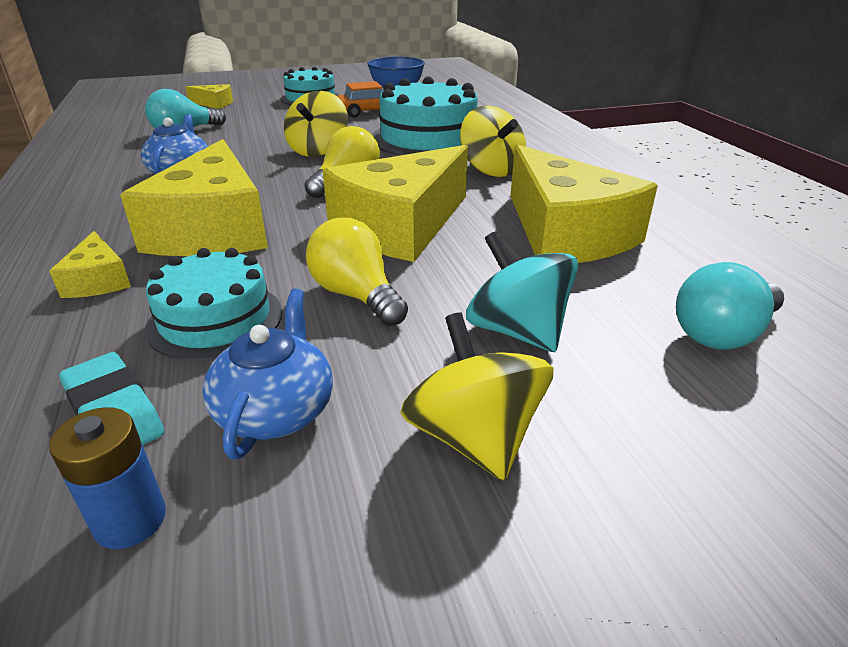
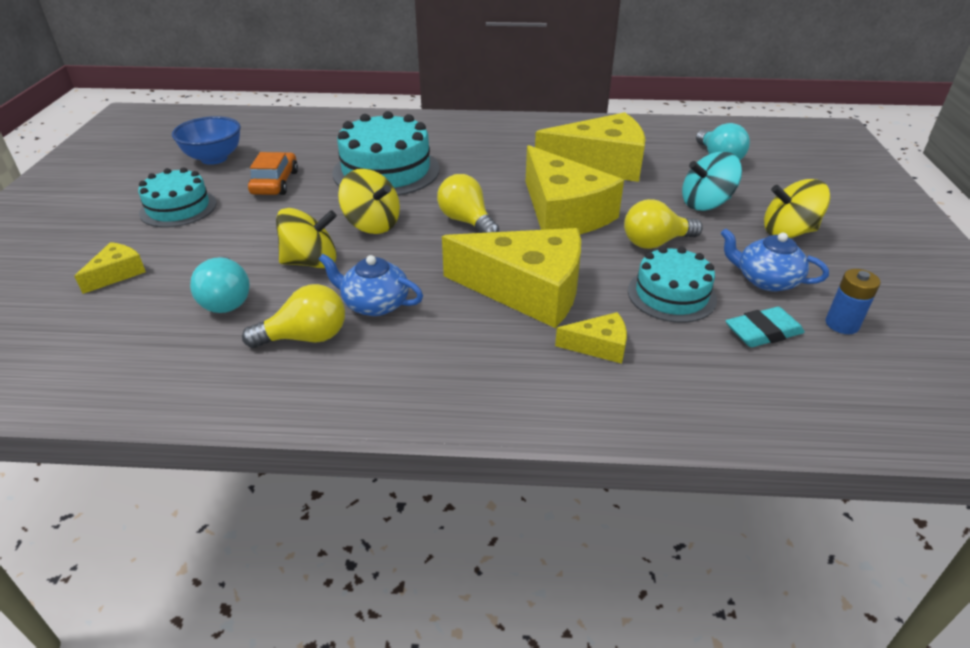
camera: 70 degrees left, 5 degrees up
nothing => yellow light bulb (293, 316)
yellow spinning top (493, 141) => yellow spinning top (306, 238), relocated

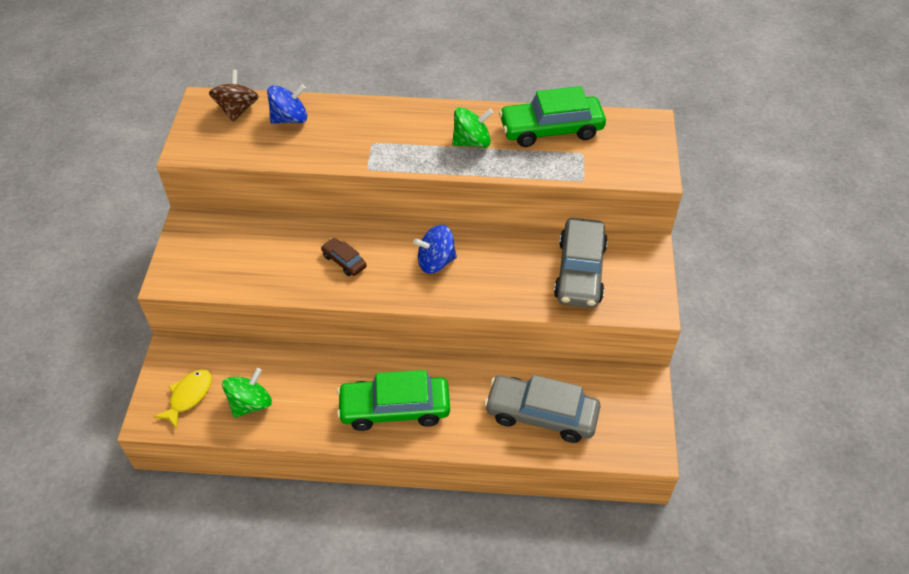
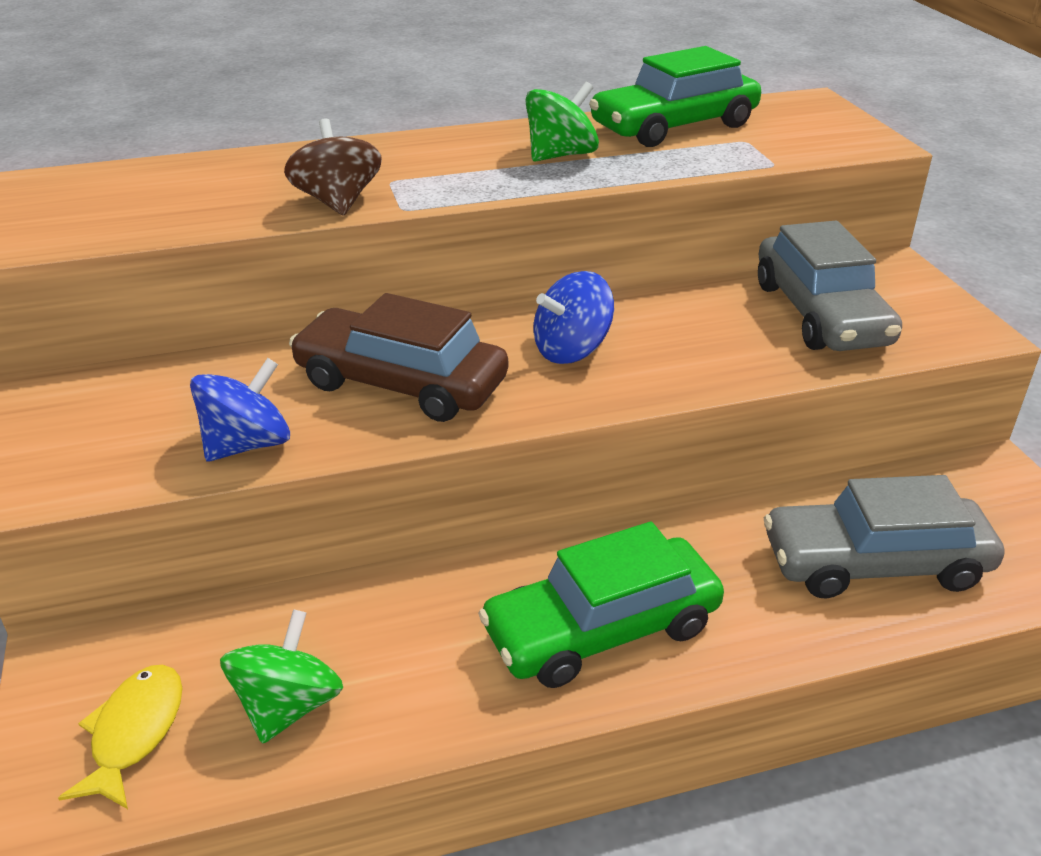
camera: 20 degrees left, 15 degrees down
blue spinning top (287, 104) => blue spinning top (240, 409), relocated
brown spinning top (234, 95) => brown spinning top (333, 167), relocated
brown car (344, 257) => brown car (398, 357), x2.09

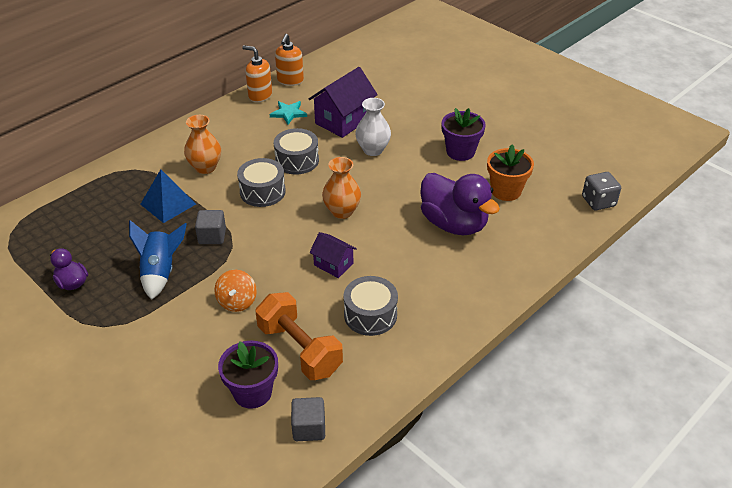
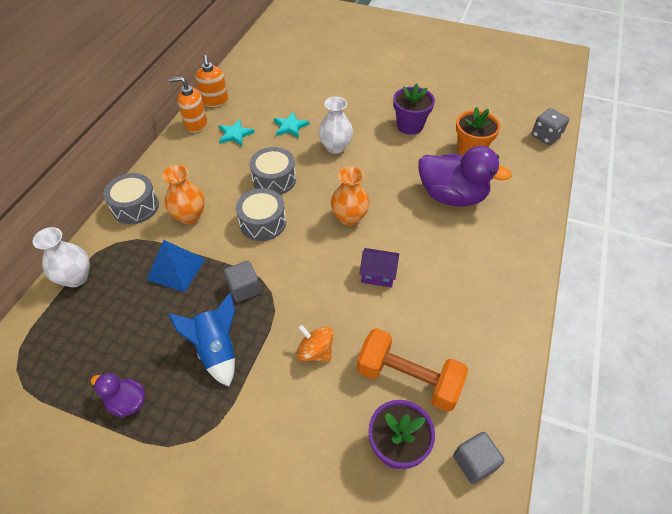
camera: 25 degrees left, 10 degrees up
nothing => white vase (61, 257)
grey drum (371, 306) => grey drum (131, 198), relocated
purple house (343, 102) => turquoise star (291, 125)
orange spinning top (235, 291) => orange spinning top (314, 343), 150 degrees clockwise

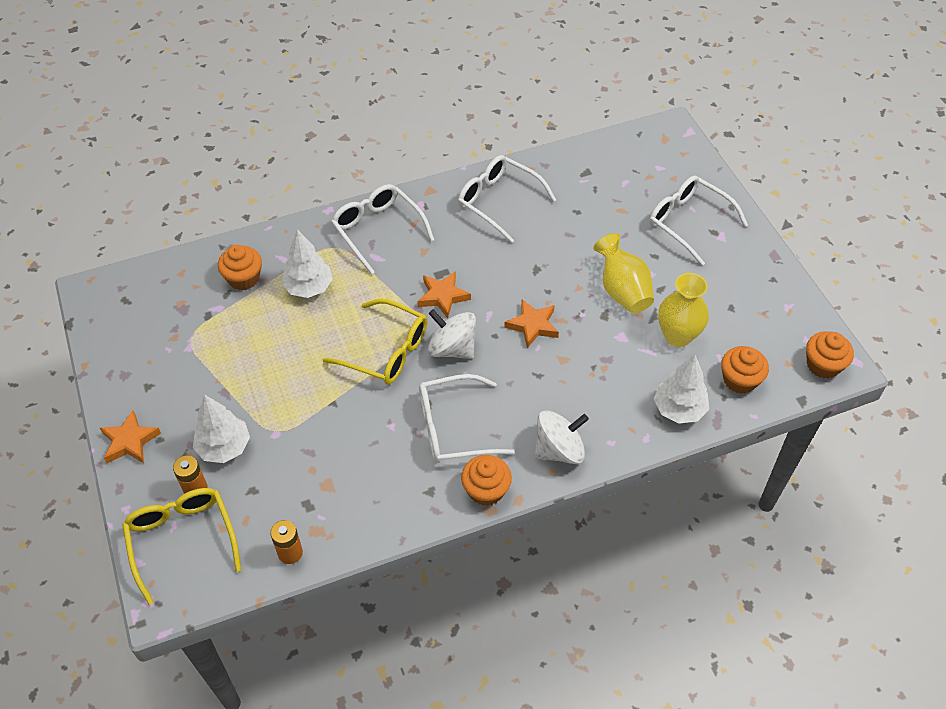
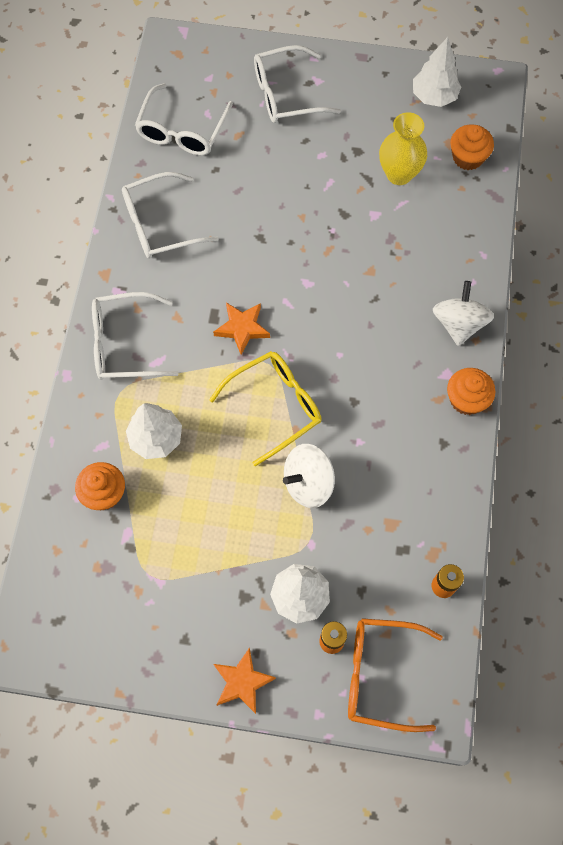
camera: 60 degrees left, 15 degrees up
white glasses (467, 418) => white glasses (184, 119), relocated
white spinning top (452, 334) => white spinning top (309, 476), relocated
yellow glasses (181, 546) => orange glasses (395, 675)
white tree (681, 389) => white tree (437, 72), relocated
orange star (531, 323) => nothing
yellow vase (624, 273) => nothing
orange cupcake (830, 354) => nothing

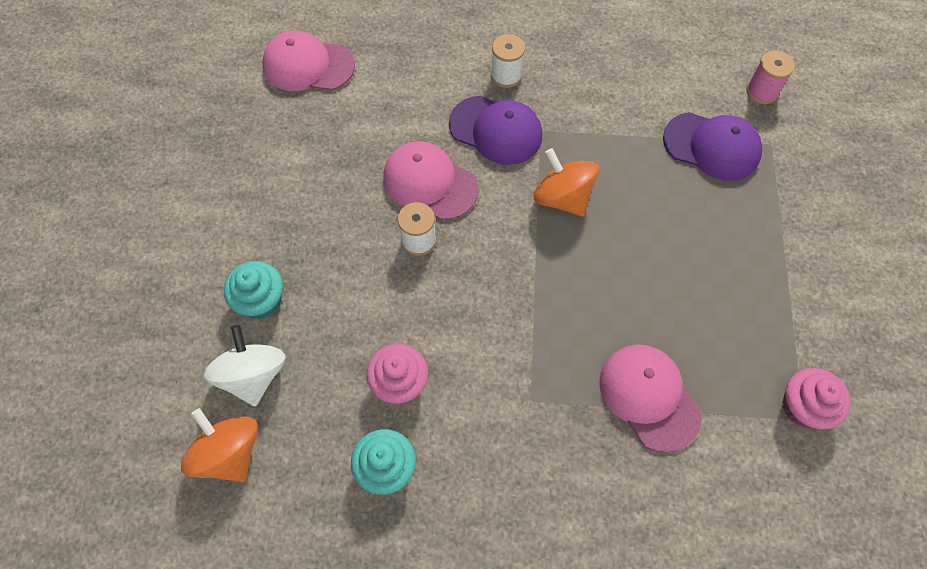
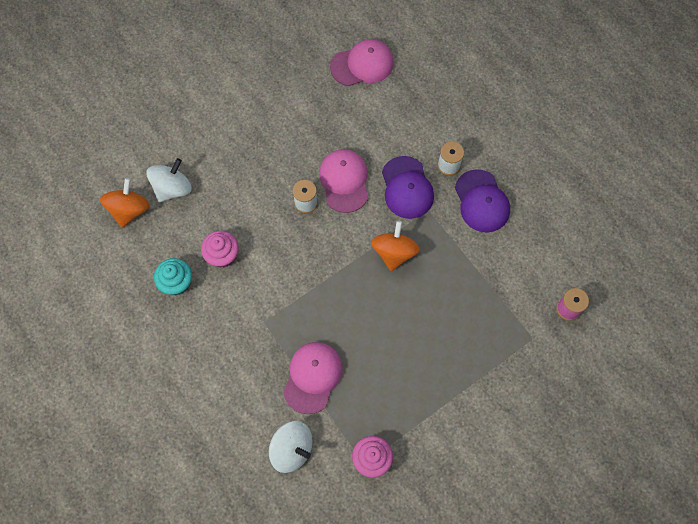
camera: 50 degrees right, 5 degrees up
nothing => white spinning top (291, 447)
pink cap (308, 60) => pink cap (362, 62), 105 degrees clockwise
purple cap (712, 146) => purple cap (482, 201), relocated
turquoise cupcake (253, 290) => nothing

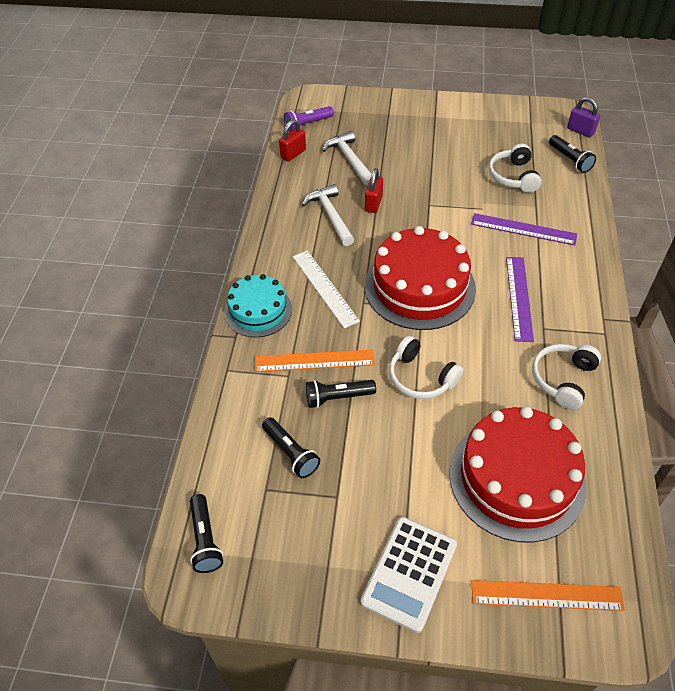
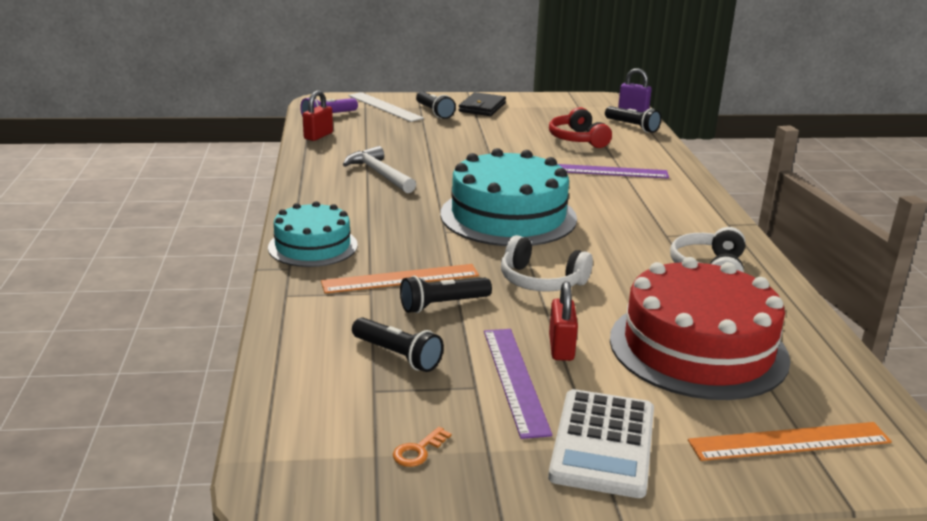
camera: 15 degrees left, 25 degrees down
white ruler (326, 289) => white ruler (386, 107), relocated
nothing => orange key (422, 447)
black flashlight (206, 533) => black flashlight (436, 105), relocated
red cake (420, 278) => turquoise cake (508, 197)
nothing => black wallet (482, 104)
purple ruler (520, 299) => purple ruler (518, 384), relocated
white headphones (515, 168) => red headphones (580, 127)
red padlock (374, 190) => red padlock (563, 321), relocated
white hammer (347, 158) => nothing

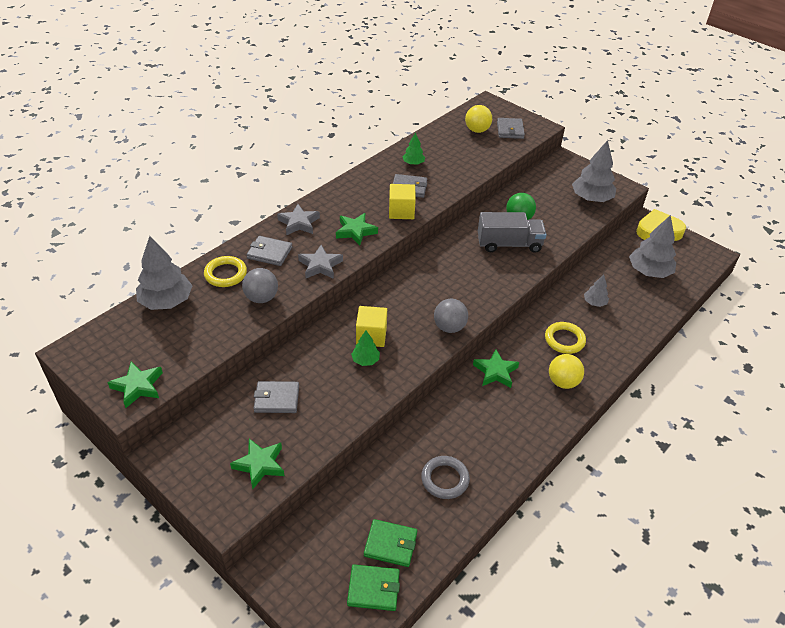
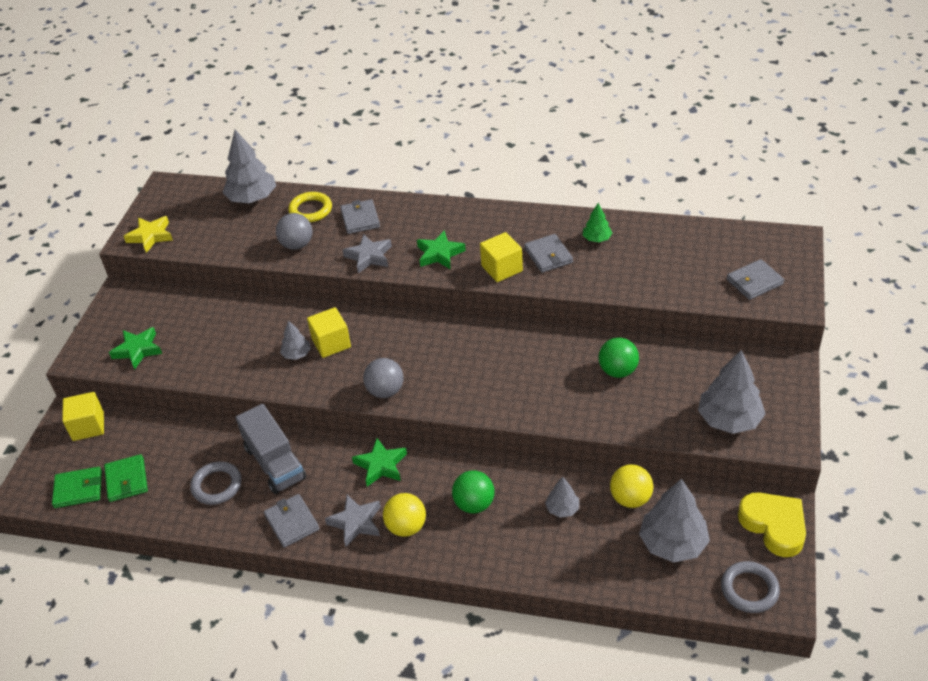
camera: 65 degrees right, 0 degrees up
green wallet (373, 587) => green wallet (77, 487), 75 degrees counterclockwise
nothing => yellow cube (83, 416)
green star (135, 384) => yellow star (148, 234)
grey truck (512, 232) => grey truck (271, 449), relocated
grey wallet (276, 397) => grey wallet (291, 521), relocated
green tree (365, 348) => grey tree (295, 340)
grey star (298, 220) => grey star (353, 521), relocated
yellow ring (565, 338) => green ball (473, 492)
yellow ball (478, 119) => yellow ball (631, 486), relocated
nothing => grey ring (750, 587)

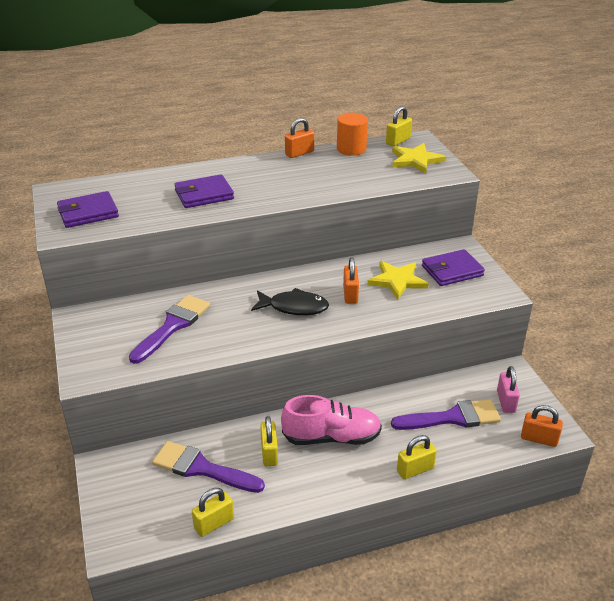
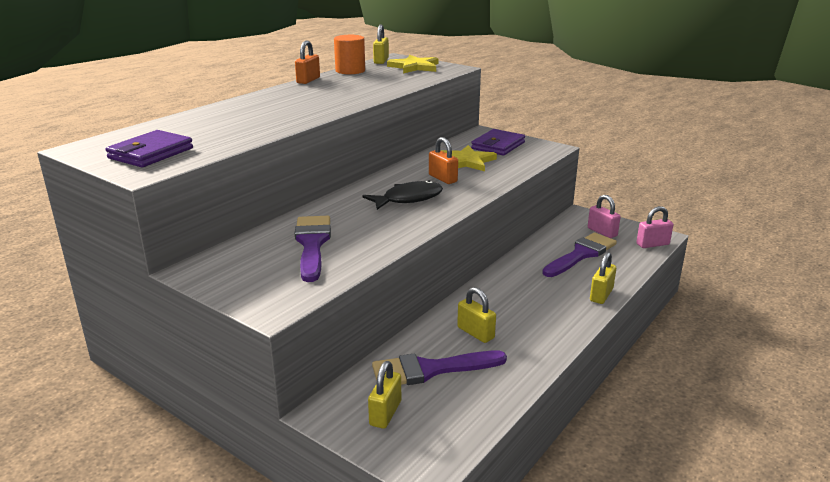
camera: 35 degrees left, 10 degrees down
yellow padlock (213, 512) => yellow padlock (384, 395), relocated
orange padlock (542, 426) => pink padlock (654, 227)
purple wallet (204, 191) => nothing
pink shoe (331, 420) => nothing

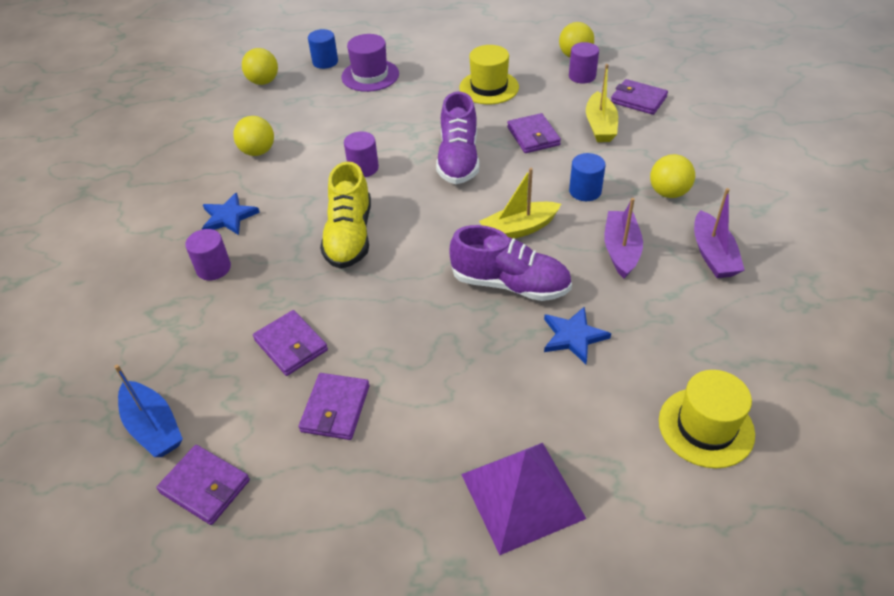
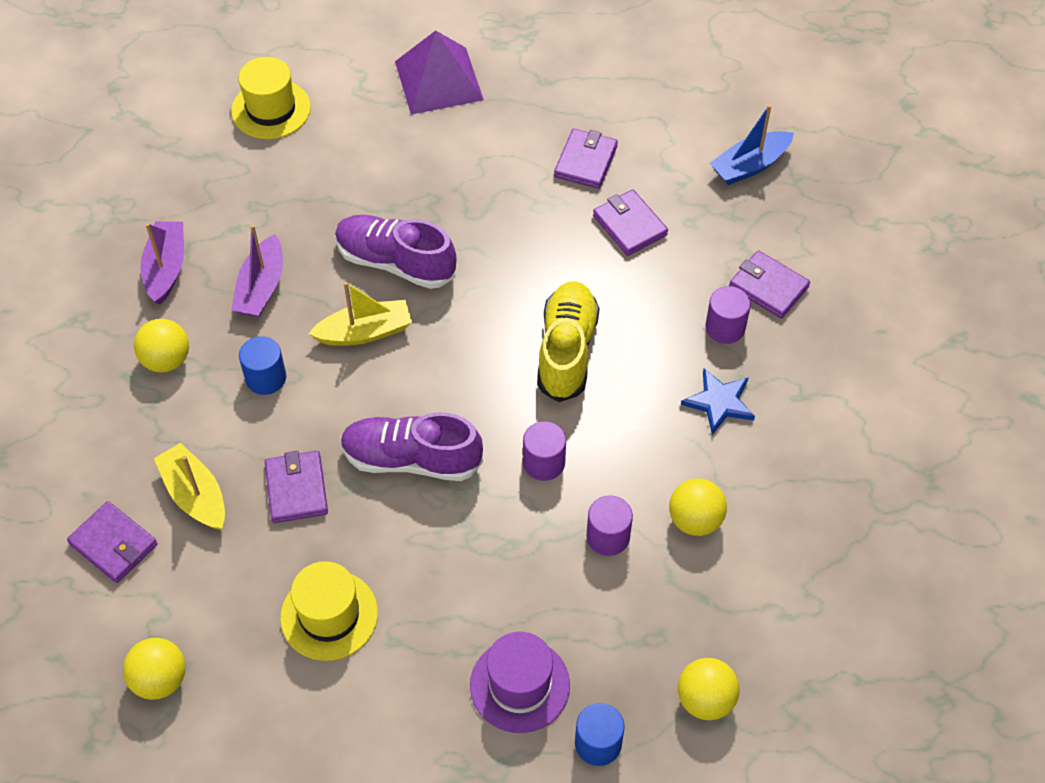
camera: 175 degrees left, 10 degrees up
yellow boat (602, 103) => yellow boat (189, 486), 45 degrees counterclockwise
purple shoe (457, 137) => purple shoe (411, 446), 90 degrees counterclockwise
purple cylinder (584, 63) => purple cylinder (610, 525), relocated
blue boat (148, 410) => blue boat (752, 145), 90 degrees counterclockwise
purple wallet (203, 485) => purple wallet (769, 284), relocated
blue star (577, 335) => nothing

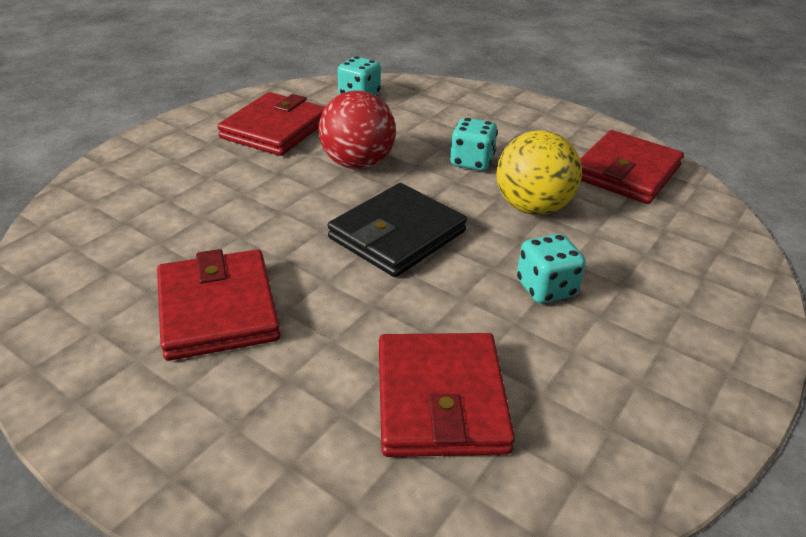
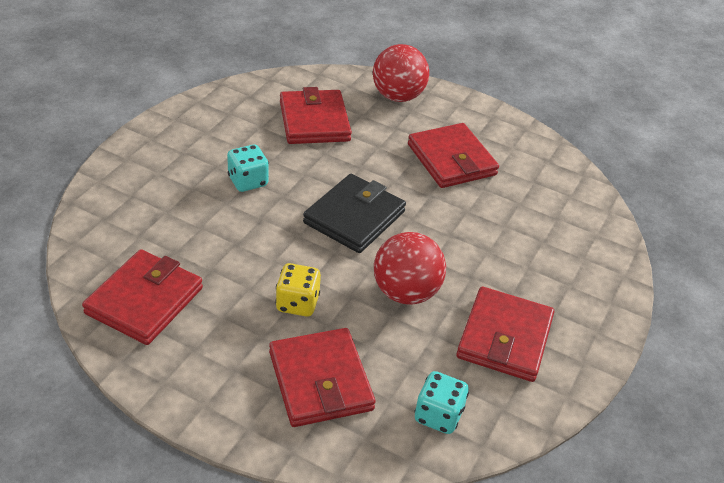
camera: 170 degrees right, 5 degrees up
nothing => red wallet (322, 377)
turquoise dice (474, 144) => yellow dice (298, 290)
nothing => red ball (401, 73)
yellow ball (539, 173) => nothing

